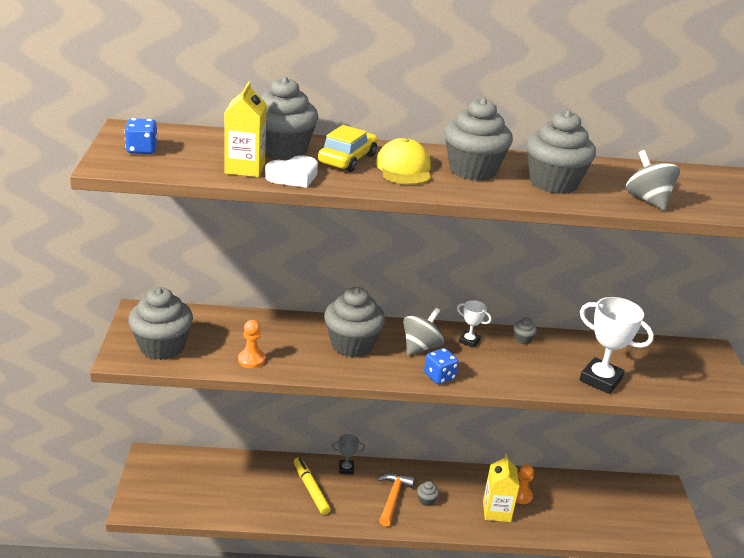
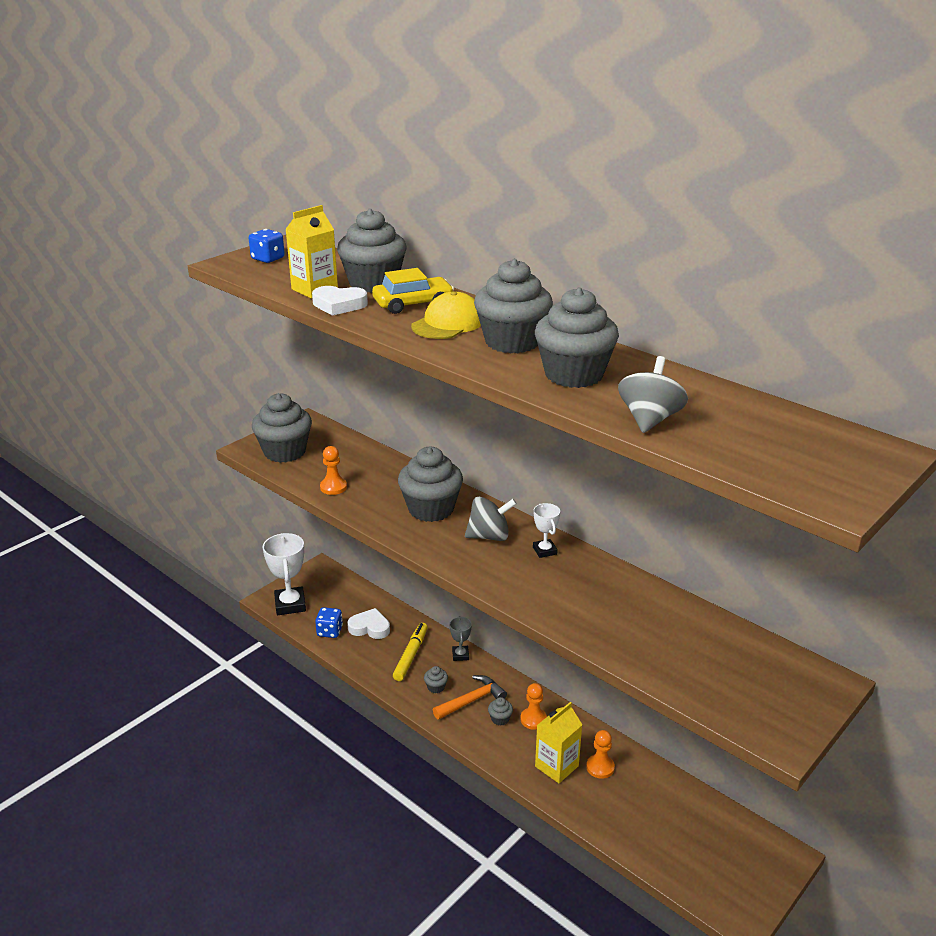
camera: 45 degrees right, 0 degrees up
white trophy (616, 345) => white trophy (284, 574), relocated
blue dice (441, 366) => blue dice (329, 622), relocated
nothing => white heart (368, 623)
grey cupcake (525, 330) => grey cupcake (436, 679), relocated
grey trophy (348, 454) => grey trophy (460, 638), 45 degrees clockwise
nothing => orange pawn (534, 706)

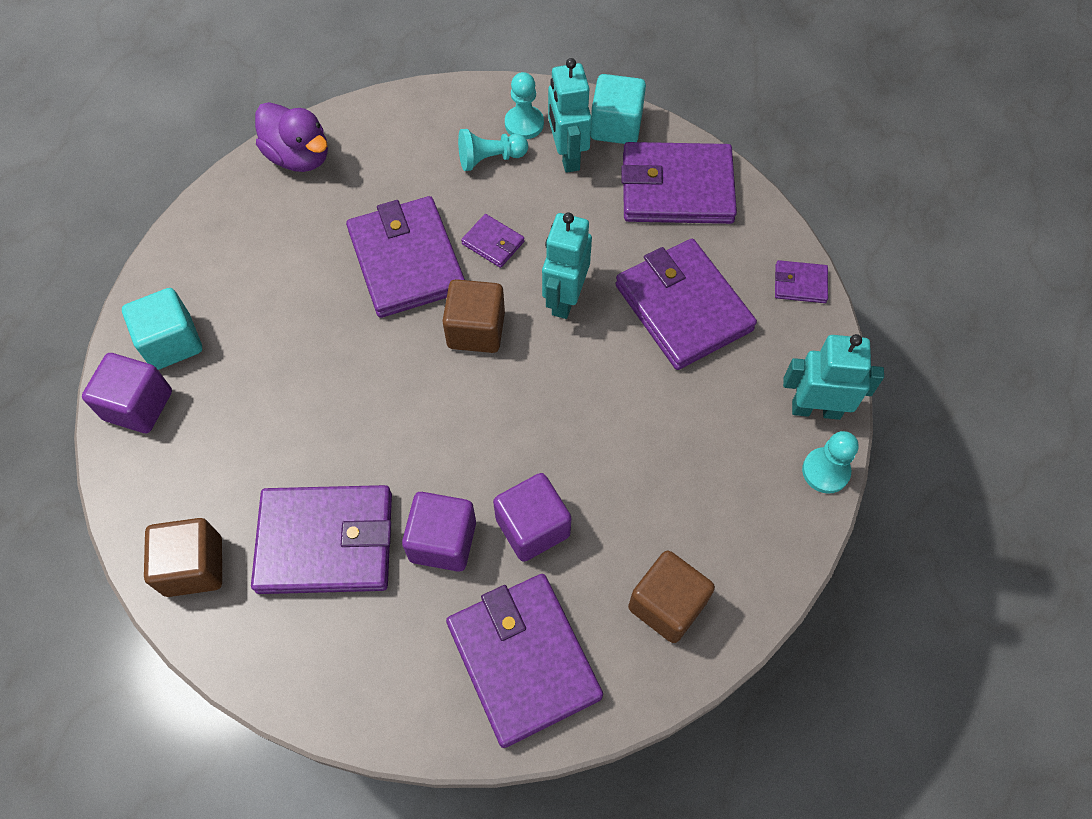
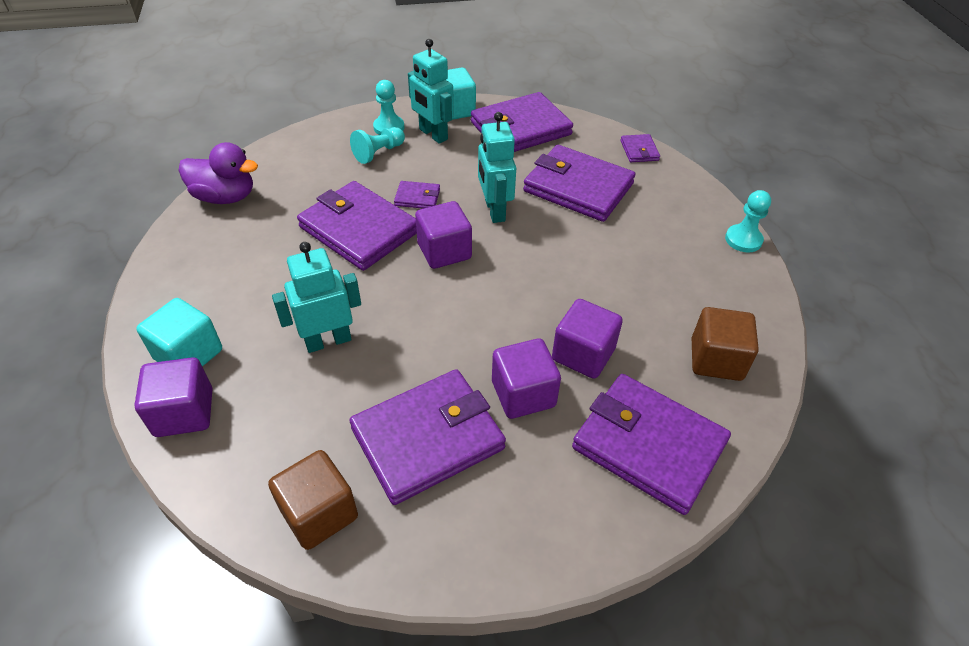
camera: 30 degrees left, 15 degrees down
turquoise robot (833, 377) => turquoise robot (316, 297), relocated
brown cube (473, 316) => purple cube (443, 235)
purple wallet (801, 281) => purple wallet (640, 148), 75 degrees counterclockwise

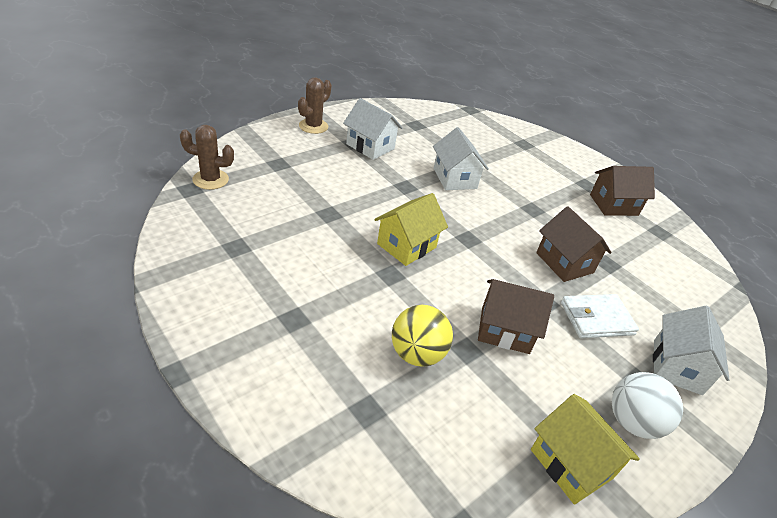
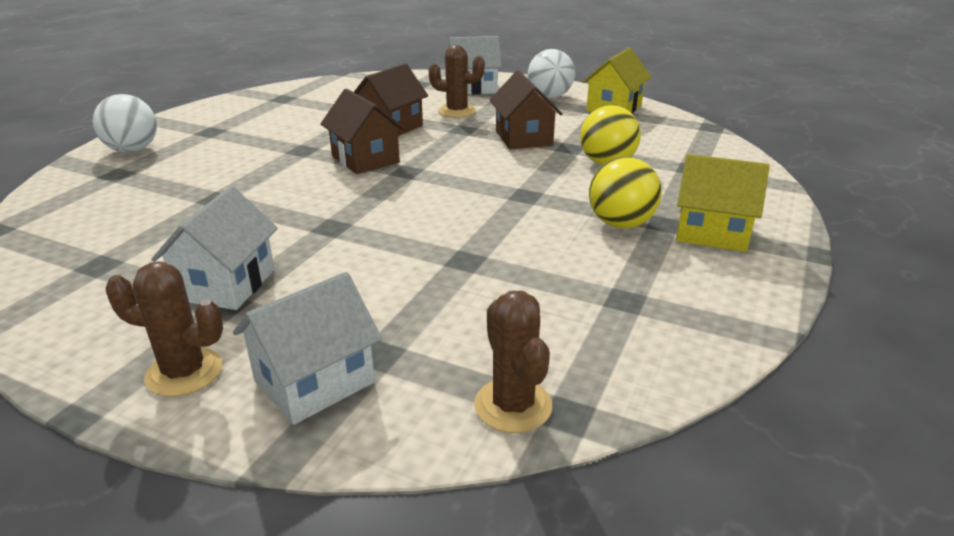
camera: 110 degrees left, 10 degrees down
nothing => white ball (125, 123)
white house (461, 158) => white house (307, 348), relocated
brown house (622, 191) => brown house (363, 131), relocated
white wallet (600, 316) => brown cactus (457, 81)
nothing => yellow ball (625, 192)
yellow house (411, 229) => yellow house (723, 203), relocated

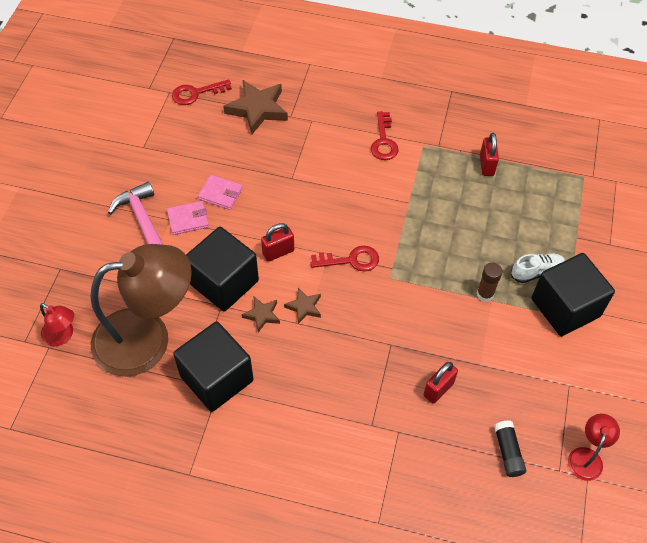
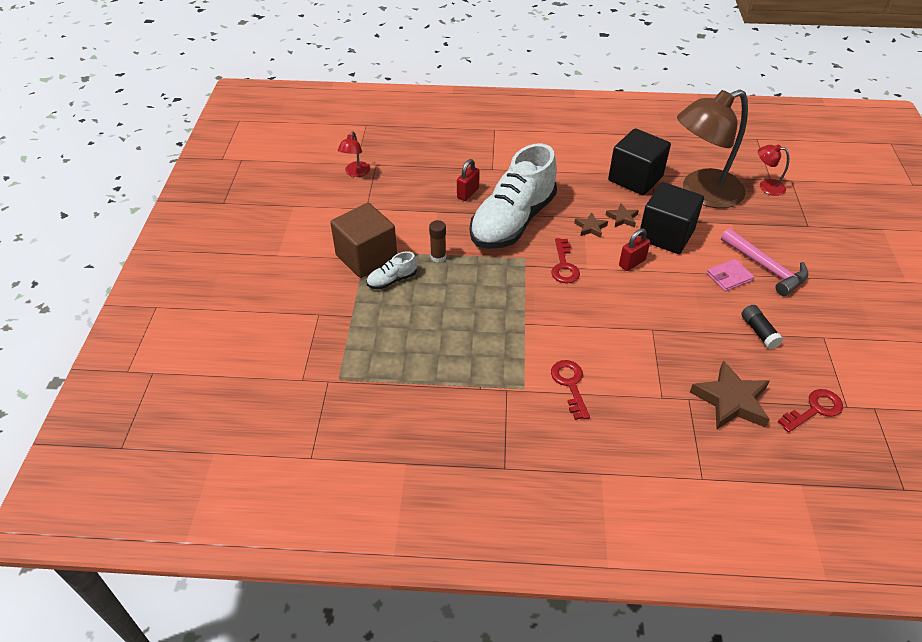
camera: 170 degrees right, 10 degrees down
black cube (573, 294) => brown cube (363, 240)
nothing => white shoe (513, 196)
red key (345, 258) => red key (565, 261), 75 degrees counterclockwise
black glue stick (510, 448) => black glue stick (762, 327), relocated
pink wallet (220, 192) => nothing
red padlock (489, 154) => nothing

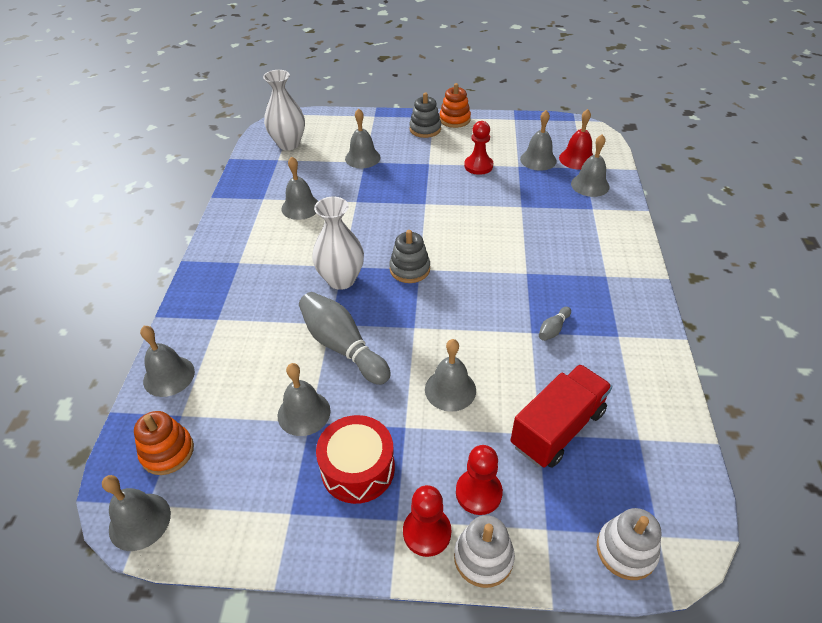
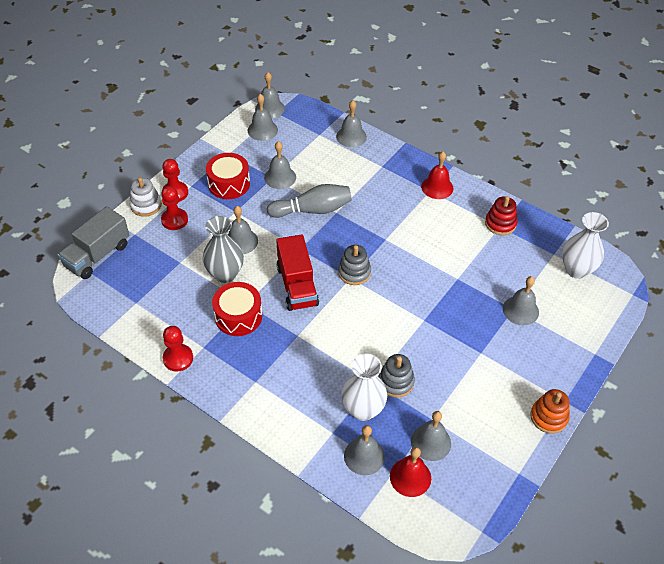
camera: 120 degrees right, 5 degrees up
white stacking toy (629, 544) => grey truck (93, 242)
red pawn (478, 148) => red pawn (178, 349), relocated
nothing => grey vase (223, 249)
grey bowling pin (555, 324) => red drum (237, 309)
grey bell (299, 188) => grey bell (263, 117), relocated
red truck (561, 416) => red truck (297, 272), relocated
white vase (338, 243) => white vase (364, 387), relocated
grey stacking toy (425, 115) => grey stacking toy (396, 376), relocated
nothing => red bell (437, 175)
nothing => red stacking toy (501, 215)
orange stacking toy (164, 443) => nothing

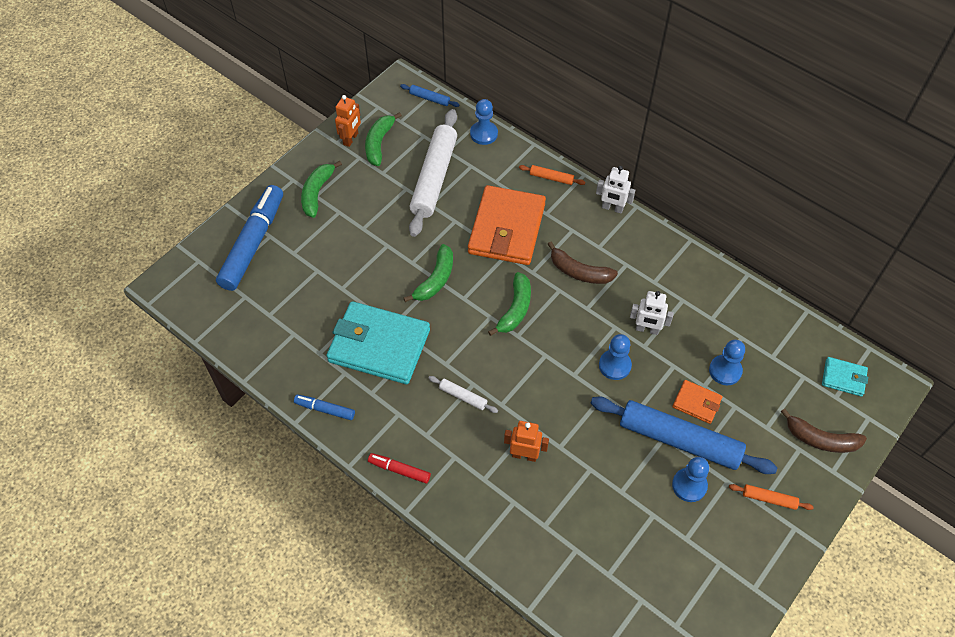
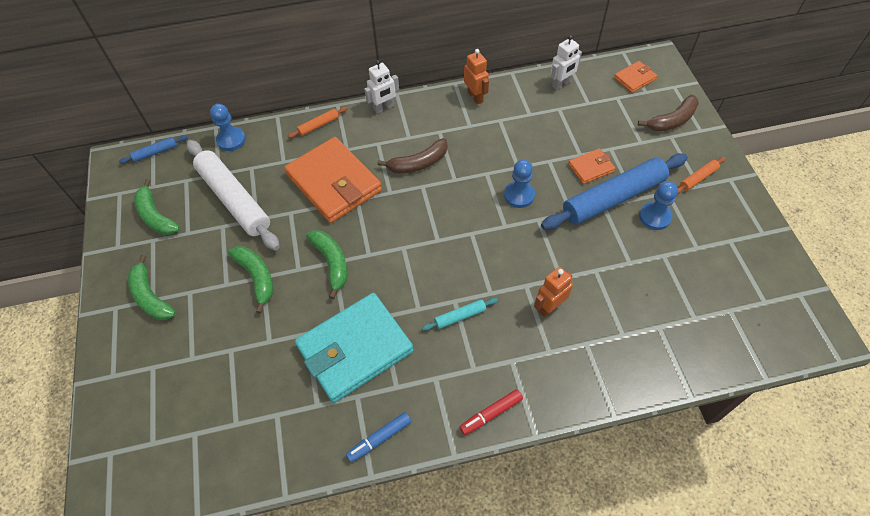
camera: 50 degrees left, 0 degrees up
green banana (509, 304) => green banana (250, 280), relocated
white rolling pin (463, 394) => turquoise rolling pin (460, 314)
orange robot (348, 121) => orange robot (476, 76), relocated
white robot (652, 313) => white robot (566, 62), relocated
turquoise wallet (845, 376) => orange wallet (635, 77)
blue marker (249, 238) => nothing
blue pawn (727, 362) => nothing

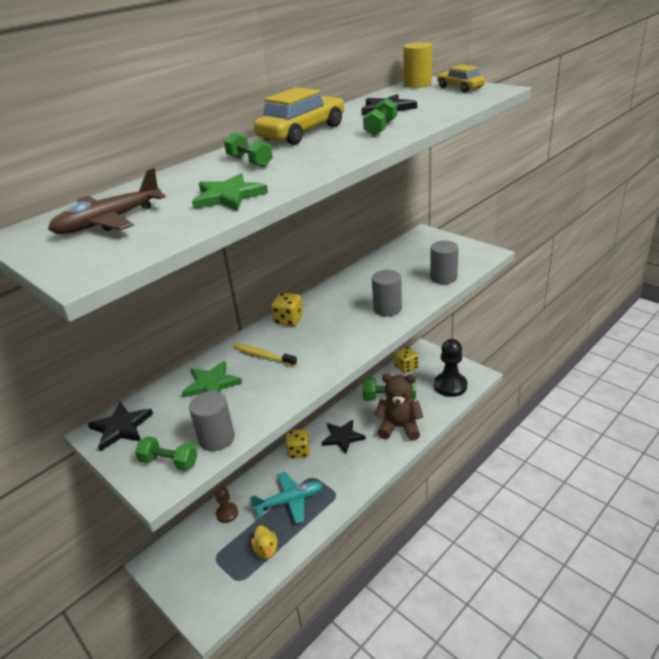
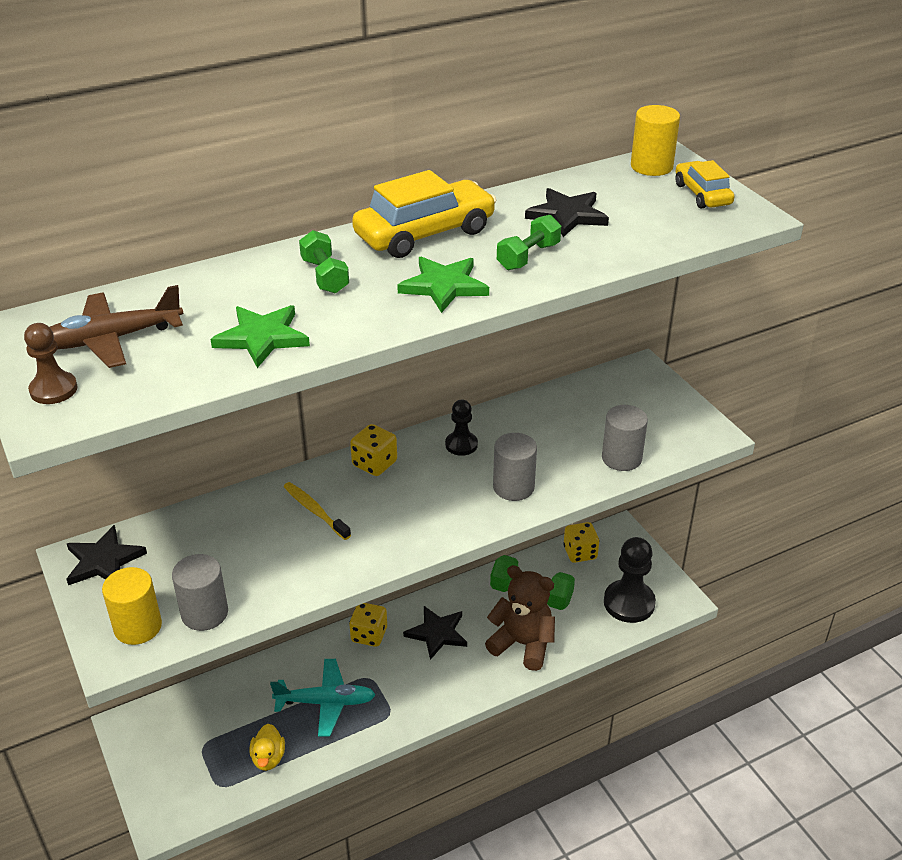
camera: 15 degrees right, 5 degrees up
brown pawn (226, 504) => brown pawn (51, 363), relocated
green dumbbell (166, 453) => yellow cylinder (132, 606)
green star (212, 379) => green star (443, 285), relocated
nothing => black pawn (461, 428)

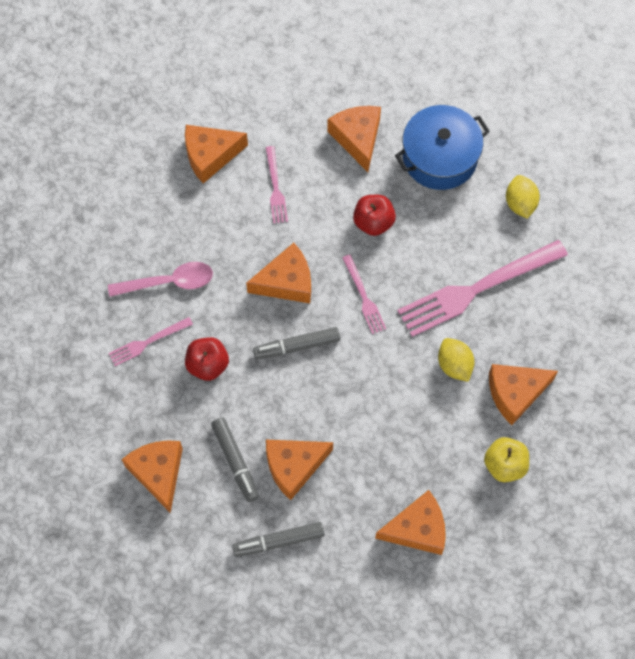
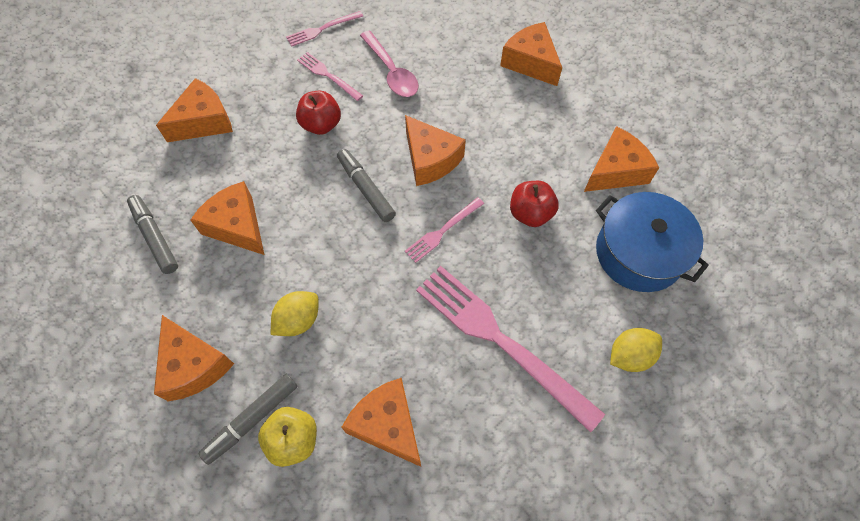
camera: 70 degrees right, 5 degrees down
grey marker (235, 460) => grey marker (248, 419), relocated
yellow lemon (456, 360) => yellow lemon (294, 313), relocated
pink fork (276, 185) => pink fork (324, 29), relocated

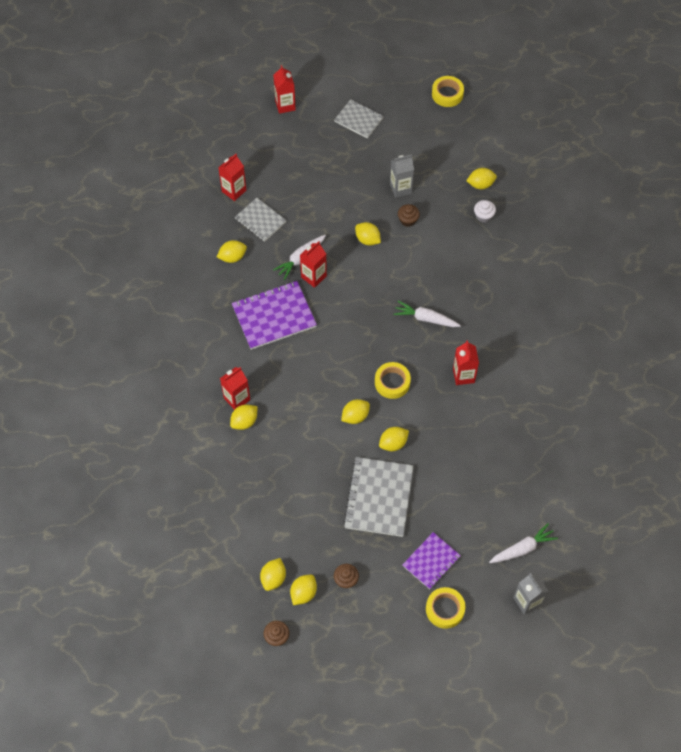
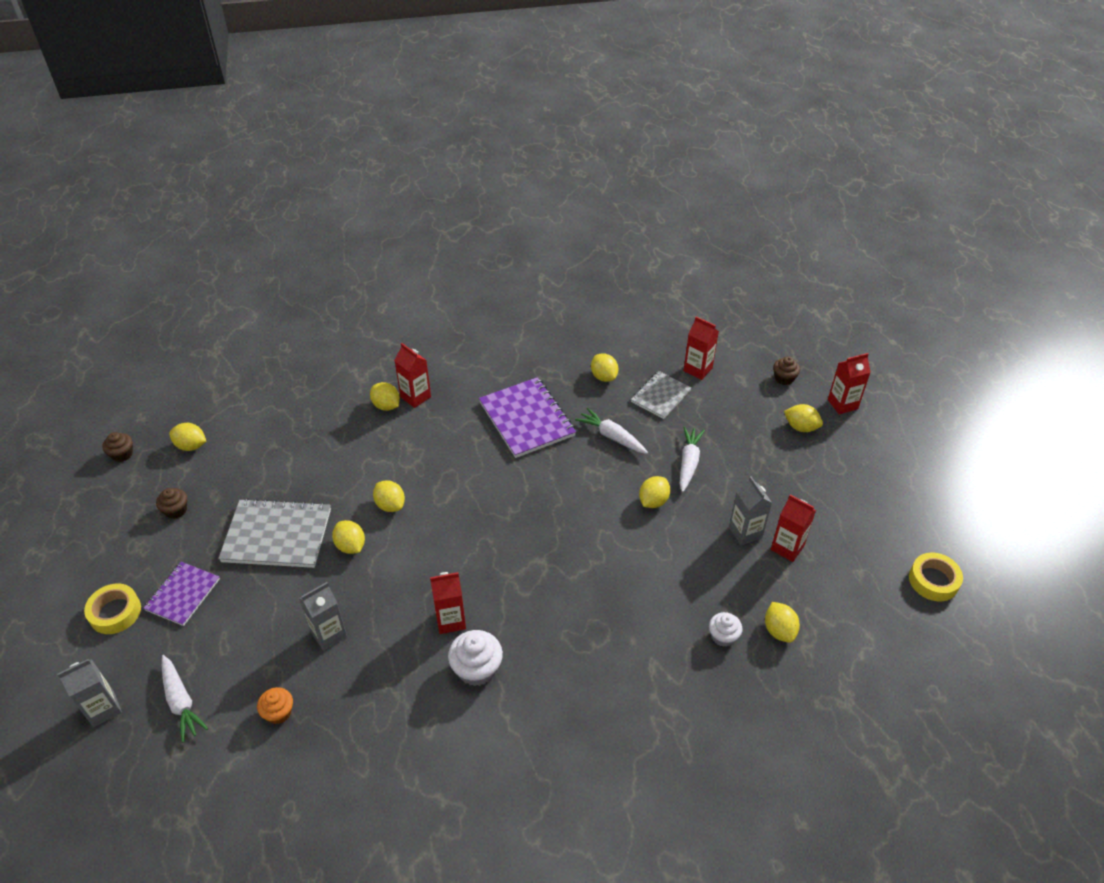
camera: 85 degrees right, 15 degrees down
purple notebook (431, 560) => purple notebook (181, 594), 75 degrees clockwise
nothing => orange cupcake (275, 705)
nothing => grey carton (323, 616)
nothing => white cupcake (475, 658)
white carrot (427, 314) => white carrot (692, 459), relocated
red carton (313, 264) => red carton (793, 528), relocated
brown cupcake (409, 215) => brown cupcake (786, 370), relocated
yellow lemon (303, 590) => yellow lemon (803, 418), relocated
grey notebook (359, 118) => nothing
yellow tape (393, 380) => nothing

